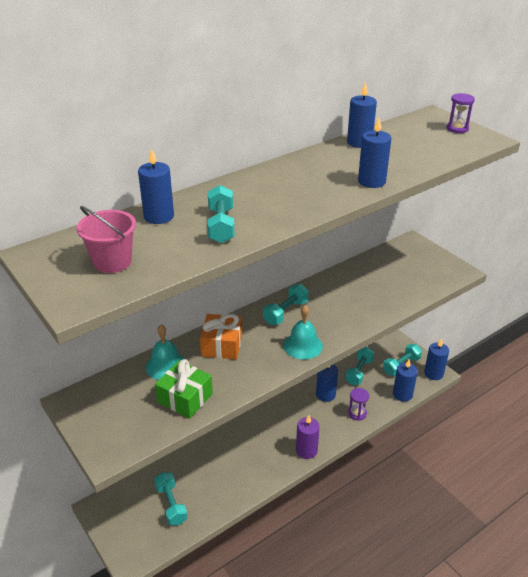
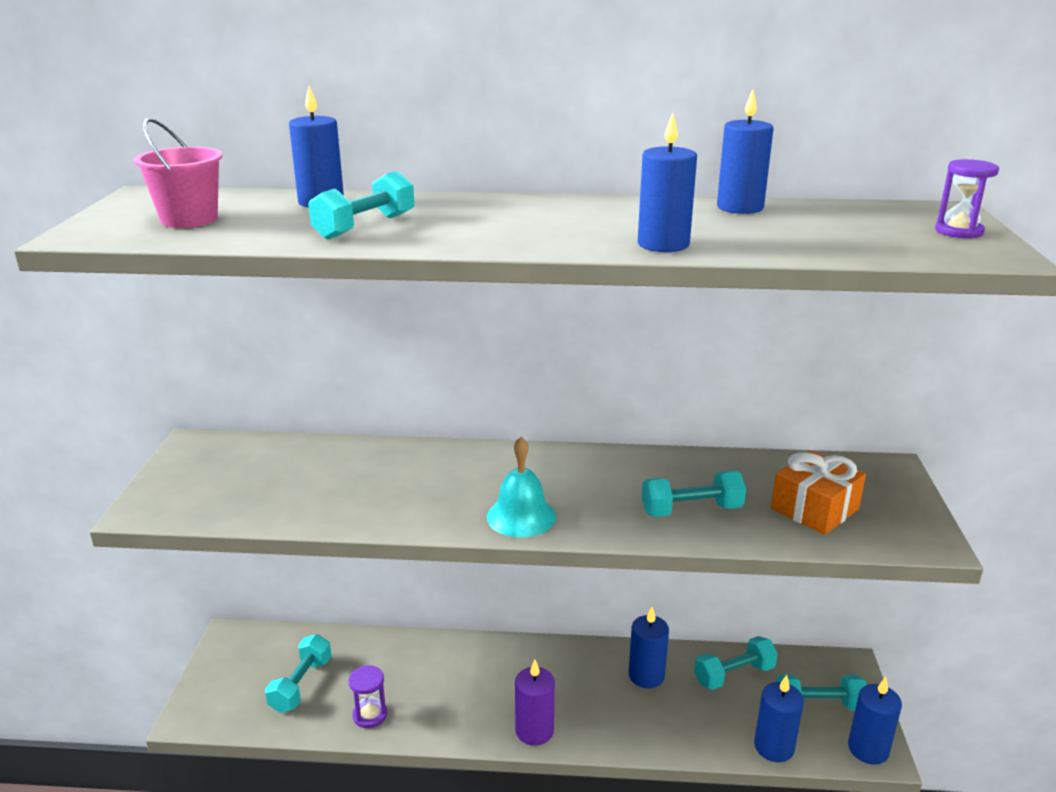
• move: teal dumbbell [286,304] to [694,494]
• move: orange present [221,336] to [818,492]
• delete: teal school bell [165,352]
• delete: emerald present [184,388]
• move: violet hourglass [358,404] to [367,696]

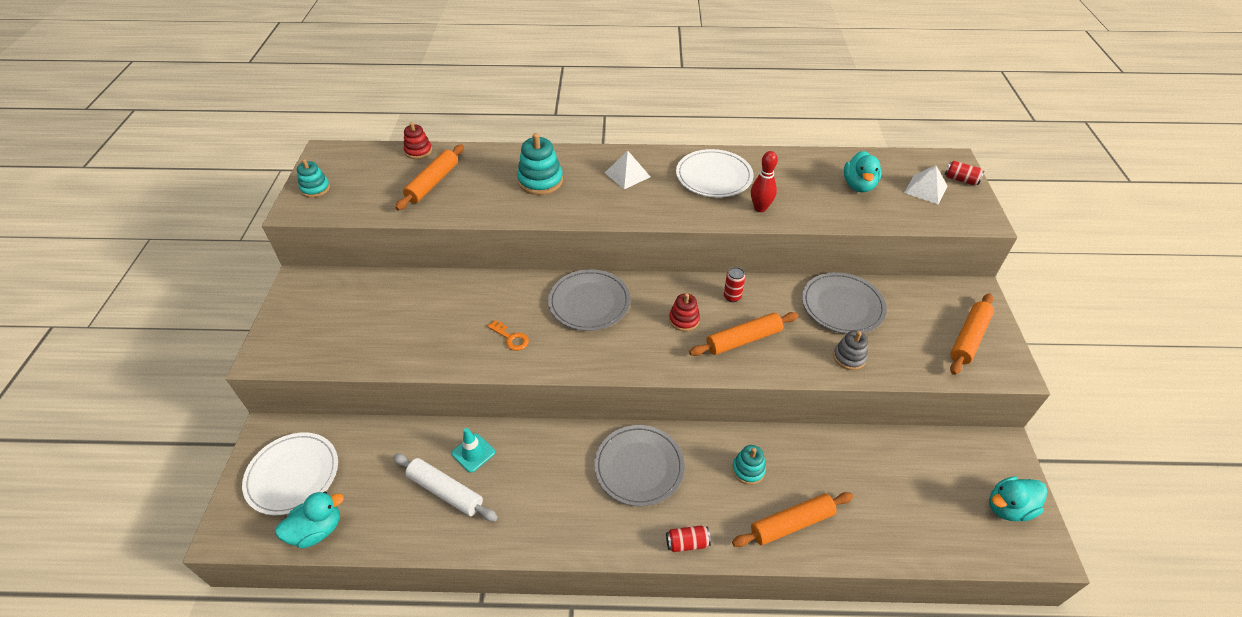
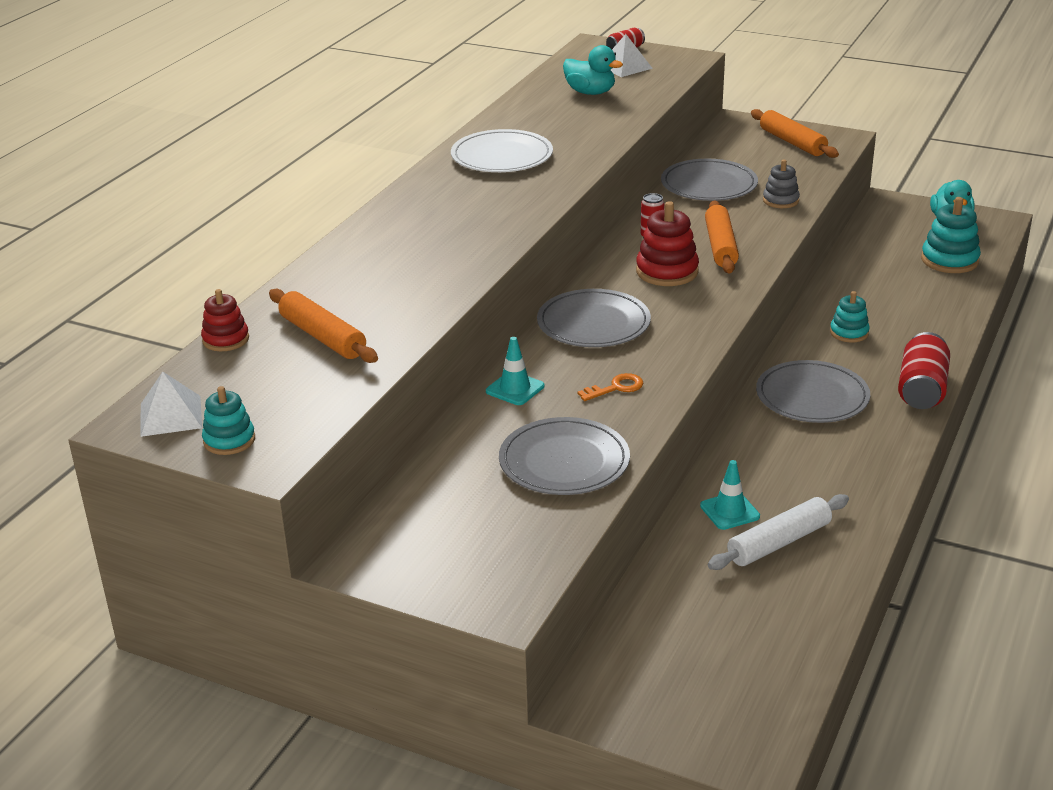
• move: teal stacking toy [540,164] to [951,235]
• move: pure white pyramid shape [627,170] to [171,404]
• delete: crimson bowling pin [764,181]
• resize: crimson stacking toy [684,312] = [667,243] x1.59
• delete: pure white dinner plate [290,473]
• delete: teal toy duck [309,520]
• delete: orange dough roller [792,519]
• resize: crimson tin [688,539] = [924,370] x1.83
• insert: teal road cone [515,371]
• insert: ash-grey dinner plate [564,456]

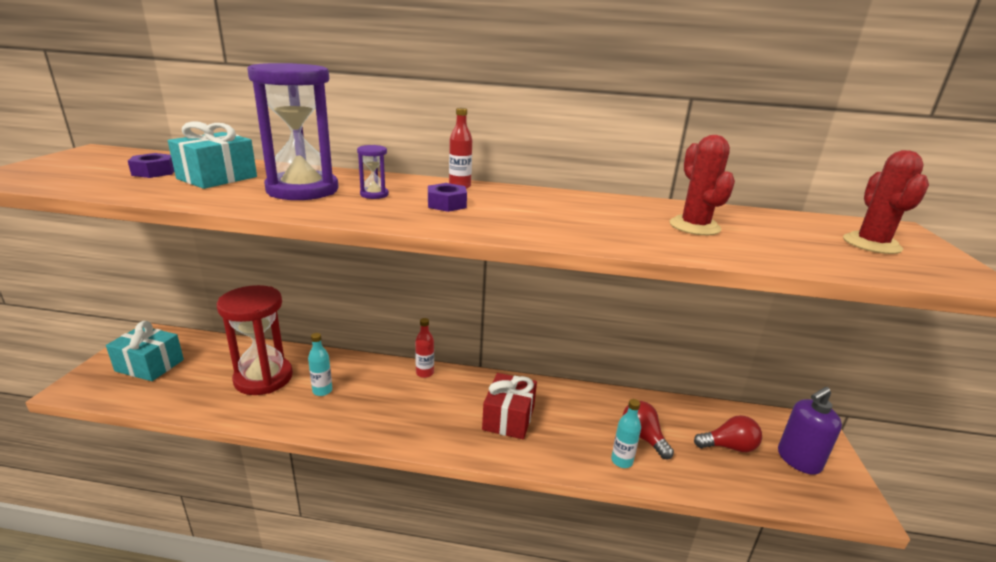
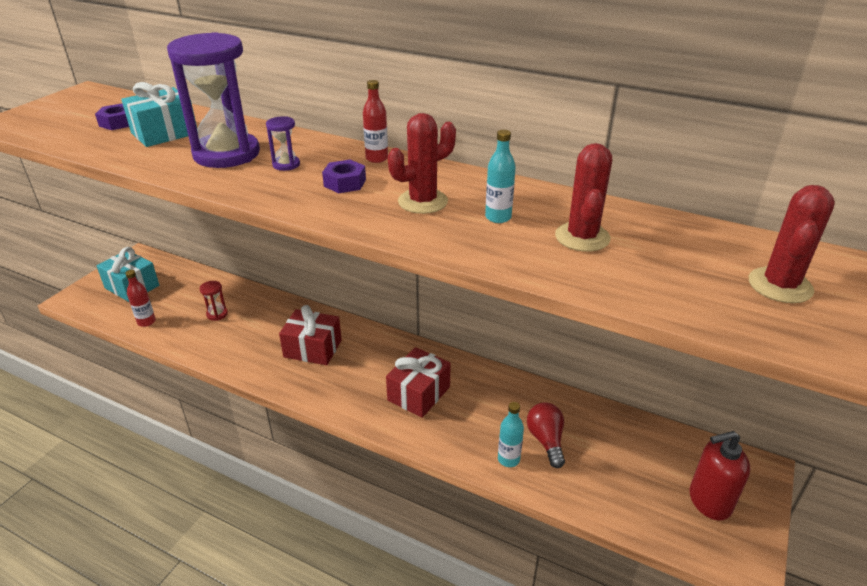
• resize: crimson hourglass [255,340] = [214,301] x0.41
• move: crimson bottle [424,348] to [140,298]
• move: teal bottle [320,364] to [500,176]
• recolor: violet pump bottle [810,431] to crimson pump bottle [720,476]
• delete: crimson bulb [728,433]
• insert: crimson saguaro cactus [422,163]
• insert: crimson present [310,335]

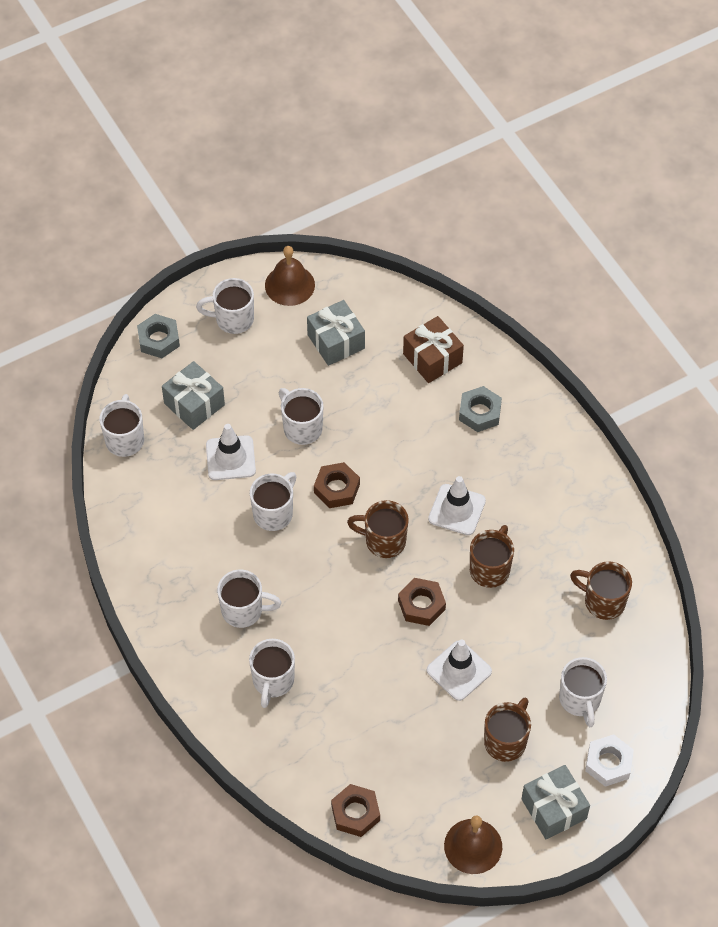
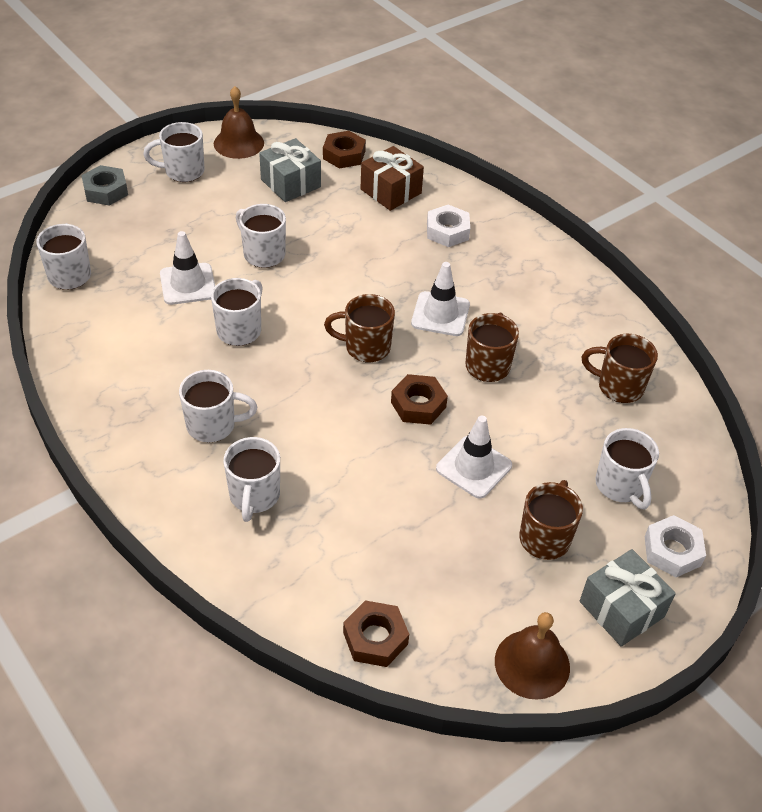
• delete: ash-grey present [193,395]
• recolor: ash-grey hexagon nut [480,409] to pure white hexagon nut [448,226]
• move: dark brown hexagon nut [337,485] to [344,150]

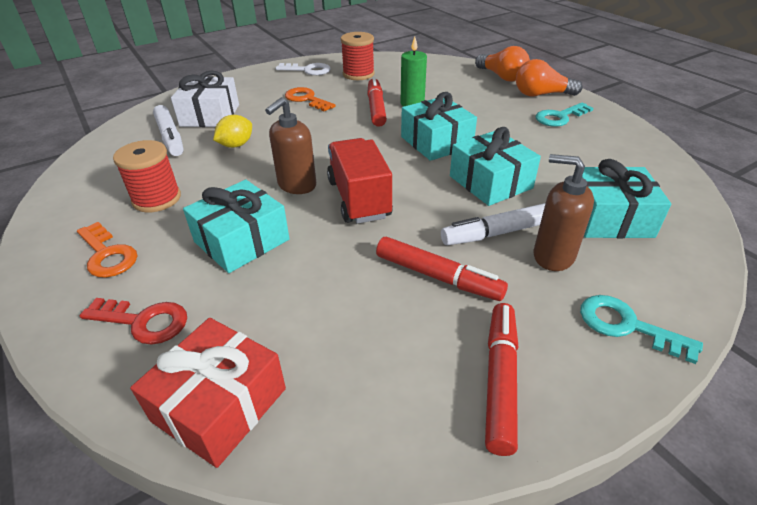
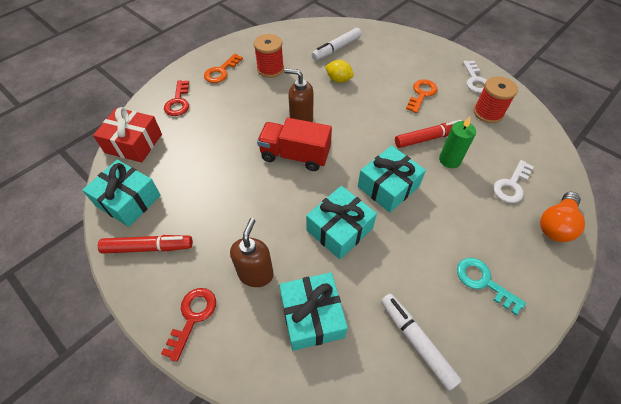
• delete: orange bulb [549,77]
• delete: pure white present [205,98]
• rotate: crimson truck [360,181] = [294,144] 135 degrees counterclockwise
• move: teal present [236,226] to [121,193]
• move: pure white felt pen [493,224] to [421,342]
• delete: crimson felt pen [442,269]
• recolor: teal door key [641,329] to crimson door key [188,325]
• insert: pure white door key [513,181]

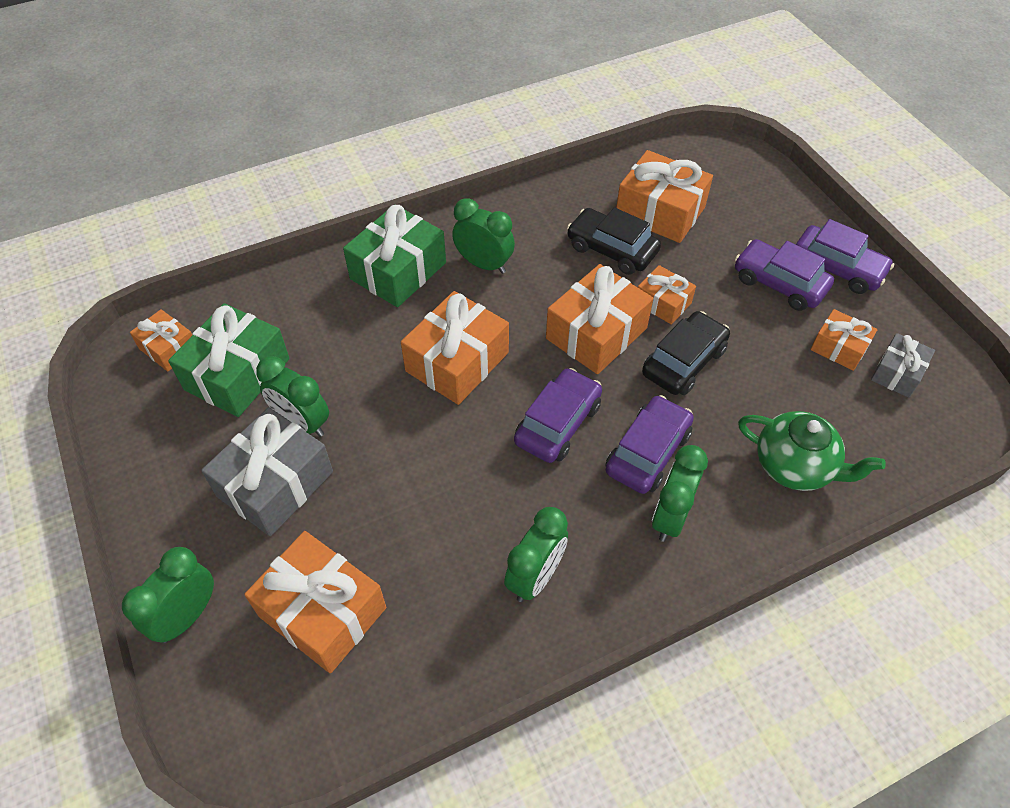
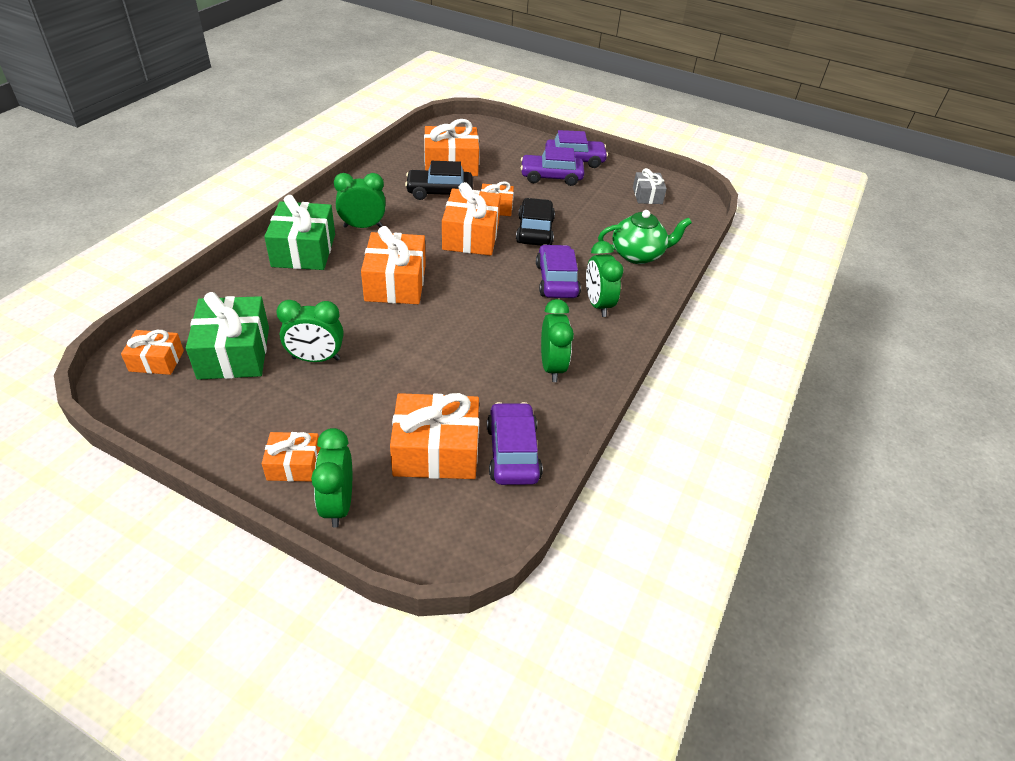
• move: orange present [844,340] to [291,457]
• move: violet car [558,415] to [515,443]
• delete: ash-grey present [267,471]

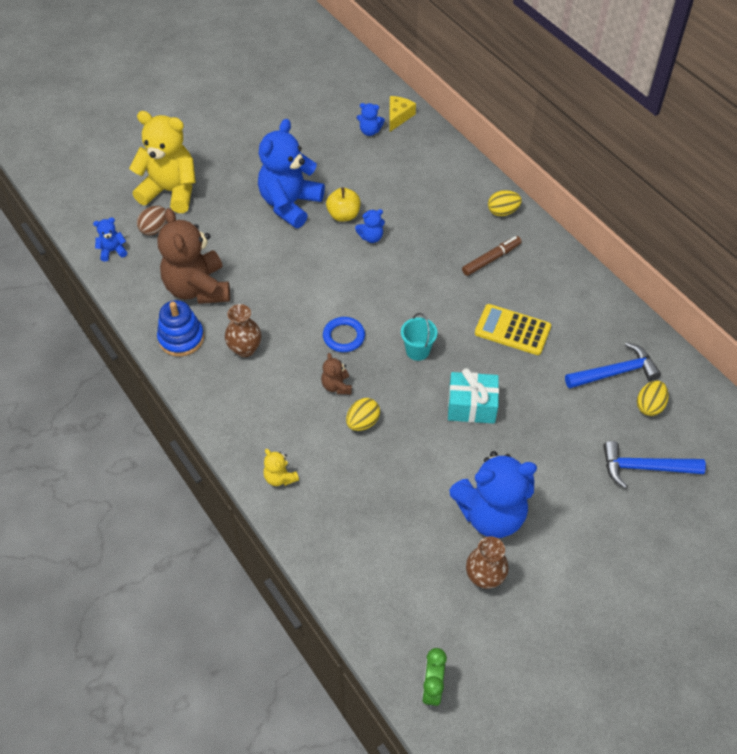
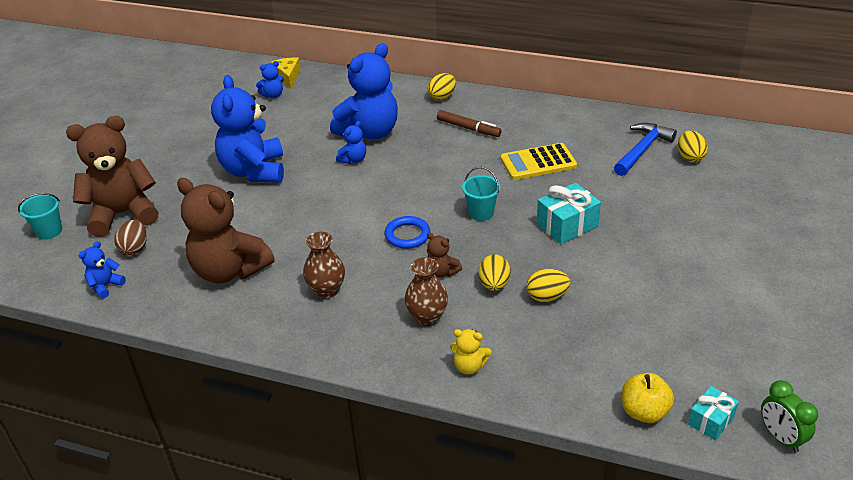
• recolor: yellow teddy [162,162] to dark brown teddy [112,176]
• move: yellow toy apple [343,204] to [648,398]
• rotate: dark brown felt pen [492,256] = [469,123] 105 degrees clockwise
• delete: royal blue stacking toy [180,328]
• delete: royal blue claw hammer [654,465]
• move: royal blue teddy [493,494] to [364,91]
• move: dark brown vase [487,562] to [426,291]
• insert: teal sand bucket [40,216]
• insert: yellow egg [548,285]
• insert: teal present [713,413]

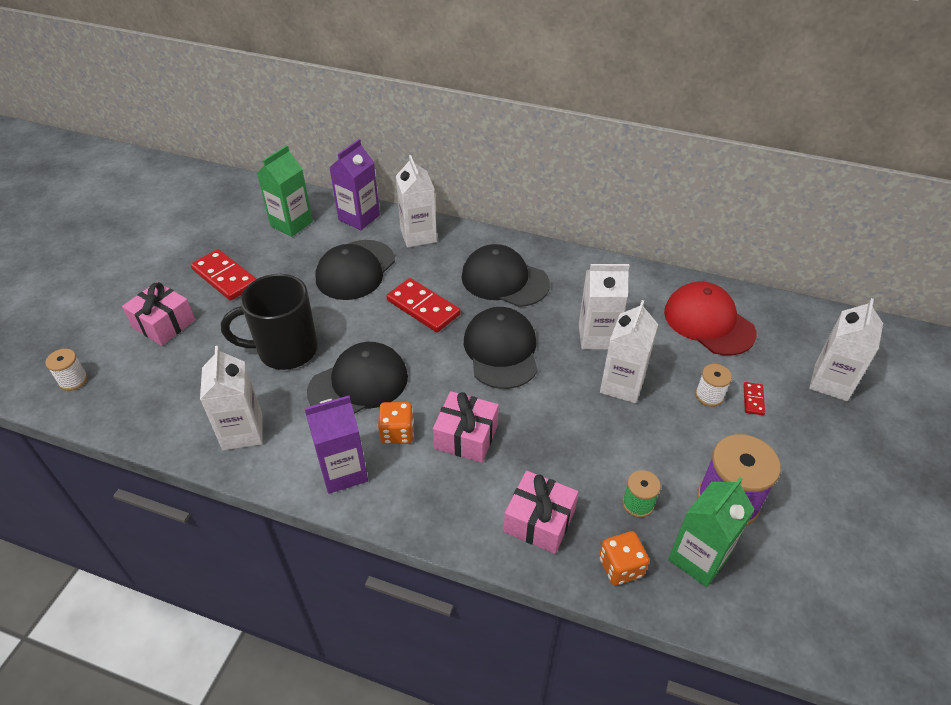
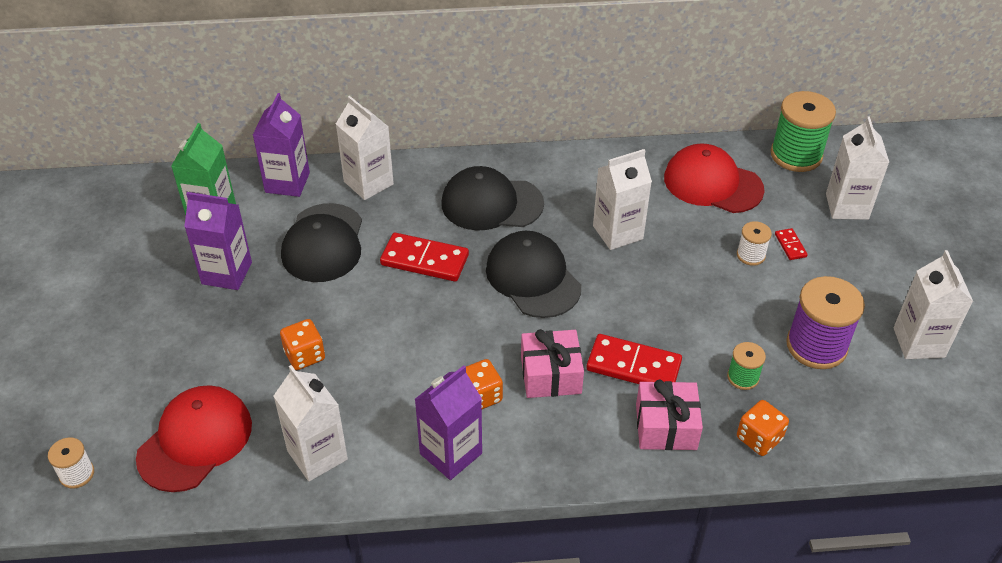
• move: crimson domino [223,275] to [634,359]
• replace: ebony tea mug [269,322] to orange die [302,344]
• delete: pink present [158,314]
• move: pure white carton [629,351] to [933,304]
• delete: ebony peaked cap [357,378]
• delete: emerald carton [711,532]
• insert: emerald spool [803,131]
• insert: violet carton [218,241]
• insert: crimson peaked cap [194,438]

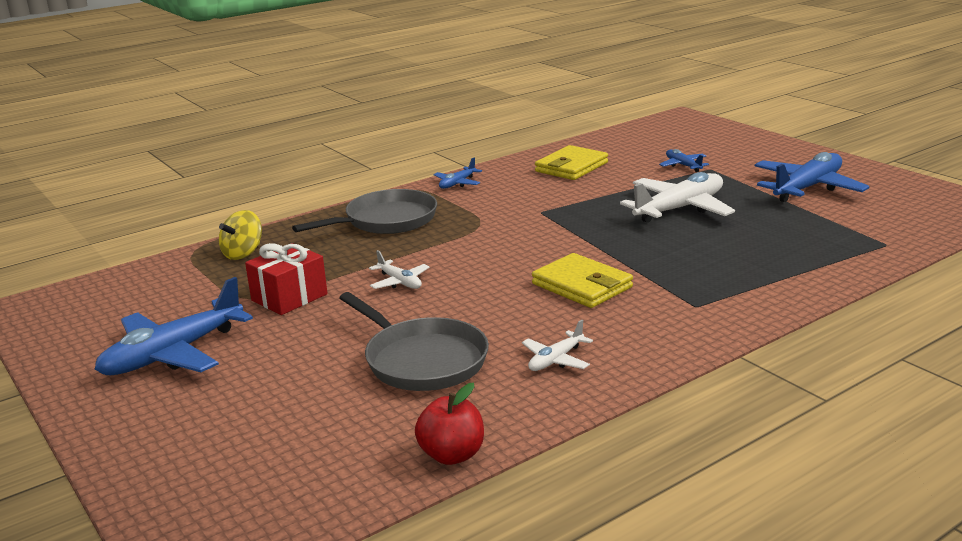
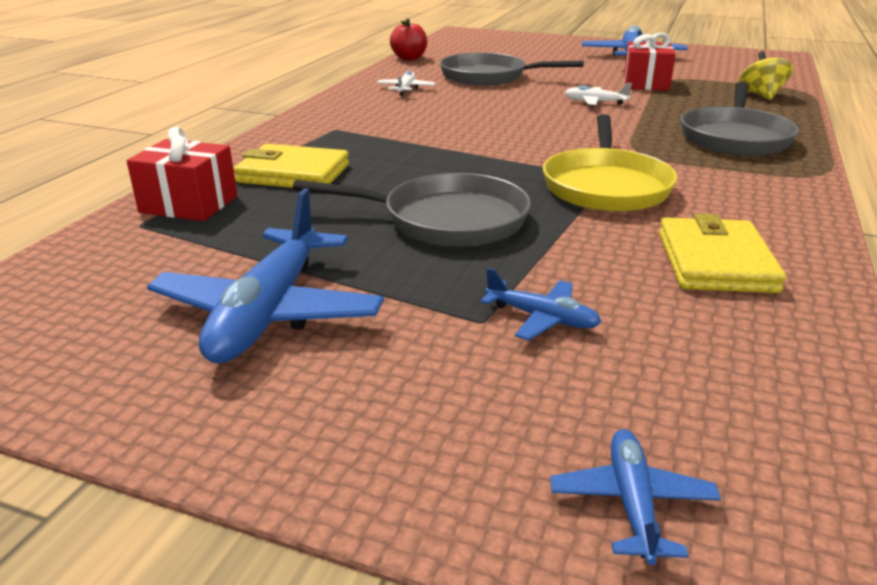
• move: royal blue plane [458,173] to [635,497]
• replace: pure white plane [677,197] to ash-grey skillet [412,210]
• move: yellow billfold [582,280] to [291,166]
• insert: yellow skillet [610,163]
• insert: crimson present [182,174]

